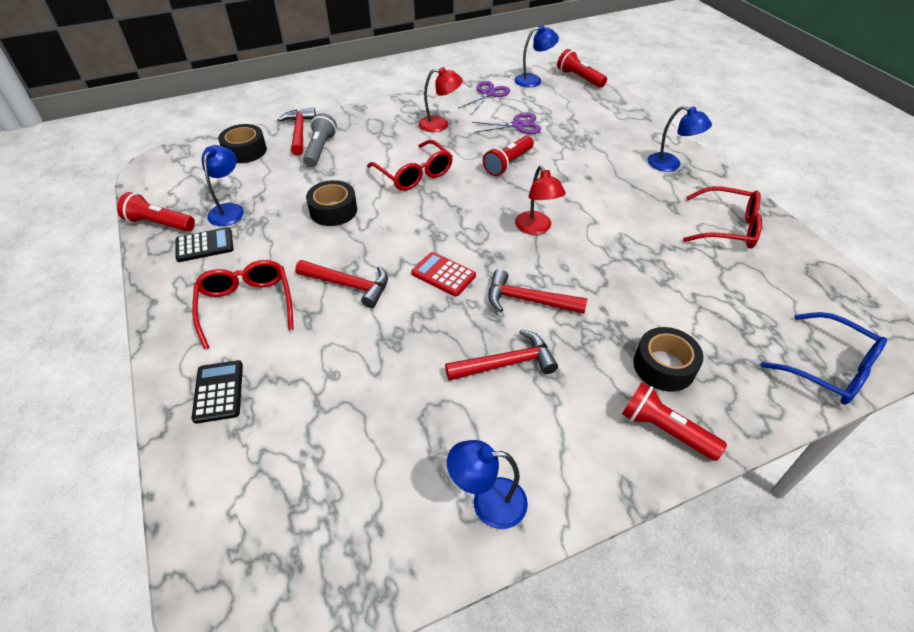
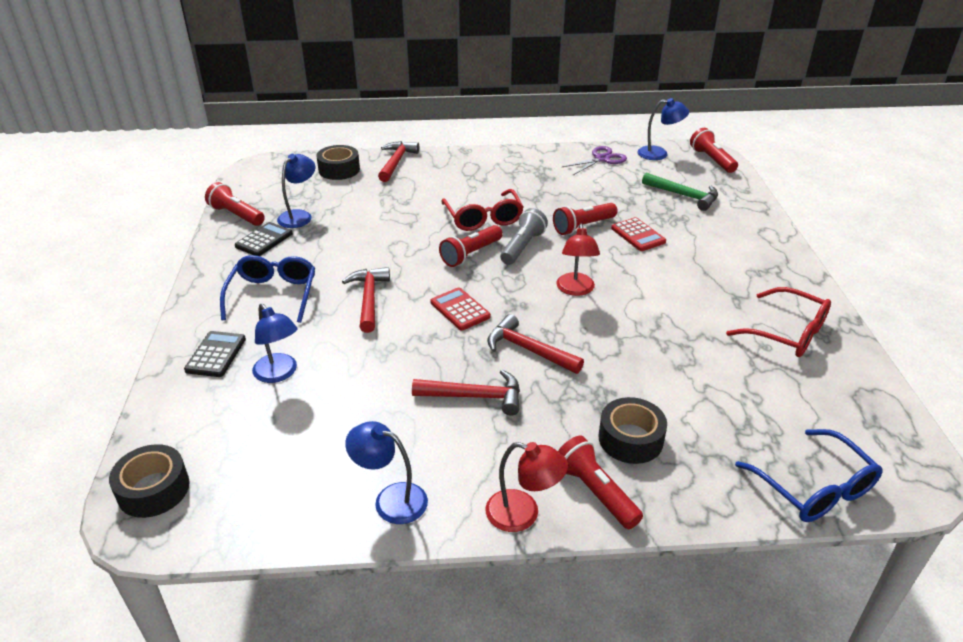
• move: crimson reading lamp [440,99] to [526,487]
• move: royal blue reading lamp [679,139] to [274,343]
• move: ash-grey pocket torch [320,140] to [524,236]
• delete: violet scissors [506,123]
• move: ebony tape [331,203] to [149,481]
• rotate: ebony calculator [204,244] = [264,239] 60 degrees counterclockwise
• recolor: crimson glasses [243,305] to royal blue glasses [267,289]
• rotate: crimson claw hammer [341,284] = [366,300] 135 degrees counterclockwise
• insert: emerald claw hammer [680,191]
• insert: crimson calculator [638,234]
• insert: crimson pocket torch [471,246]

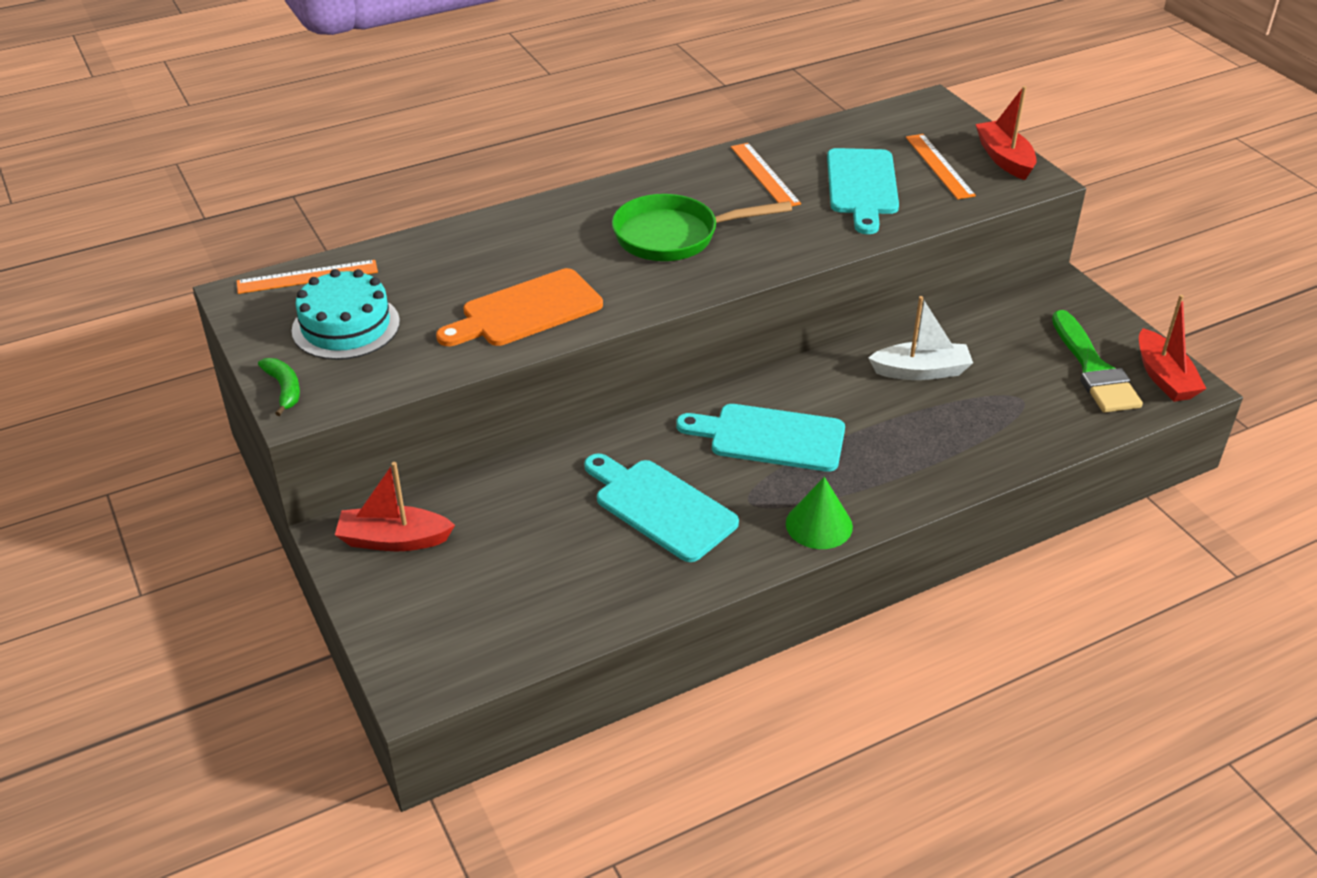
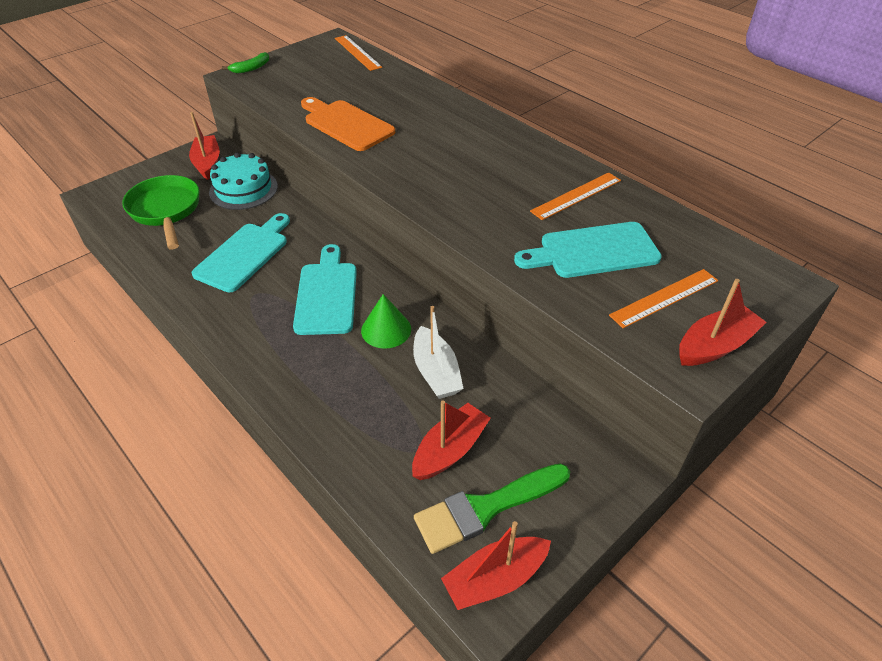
• move: emerald skillet [702,227] to [160,212]
• move: teal gateau [346,314] to [243,181]
• move: emerald cone shape [819,513] to [386,321]
• insert: crimson sailboat [451,440]

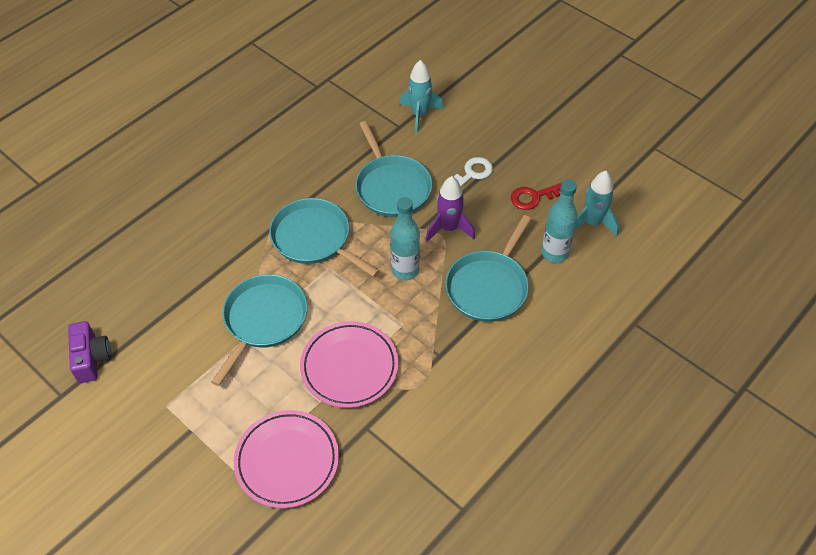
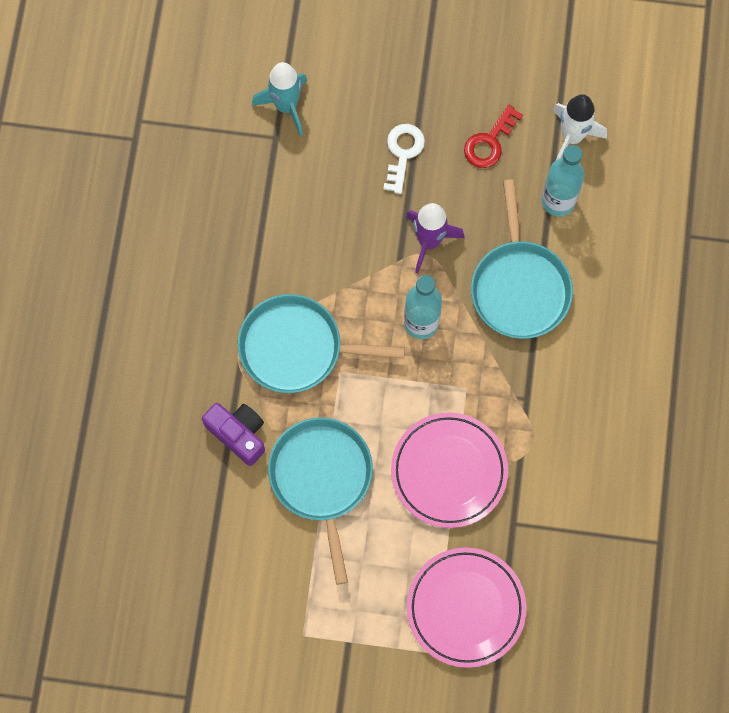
• delete: teal skillet [393,169]
• recolor: teal spaceship [597,203] to pure white spaceship [580,127]
• move: violet compact camera [89,352] to [233,434]

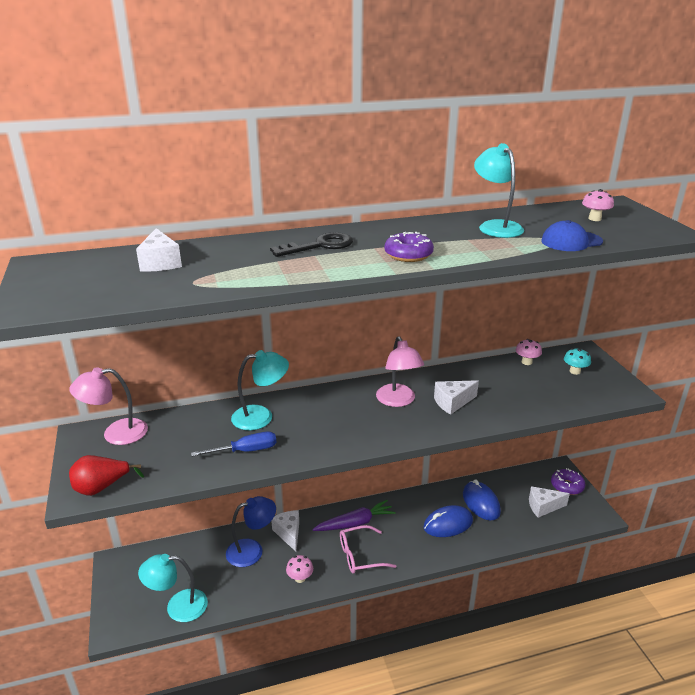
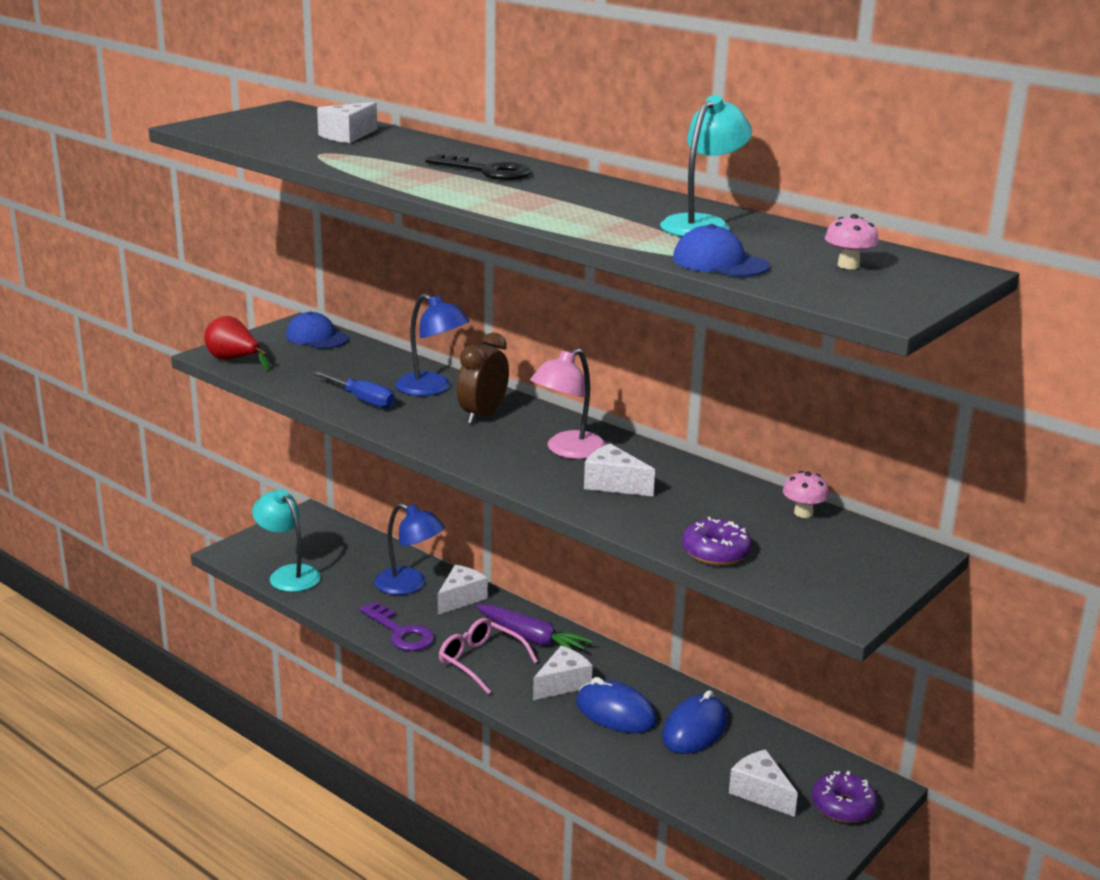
• move: violet doughnut [409,247] to [717,541]
• delete: teal toadstool [577,361]
• recolor: teal reading lamp [260,390] to royal blue reading lamp [432,345]
• replace: pink reading lamp [108,406] to royal blue peaked cap [317,330]
• replace: pink toadstool [299,569] to violet door key [396,626]
• insert: dark brown bedside clock [483,378]
• insert: pure white cheese [563,673]

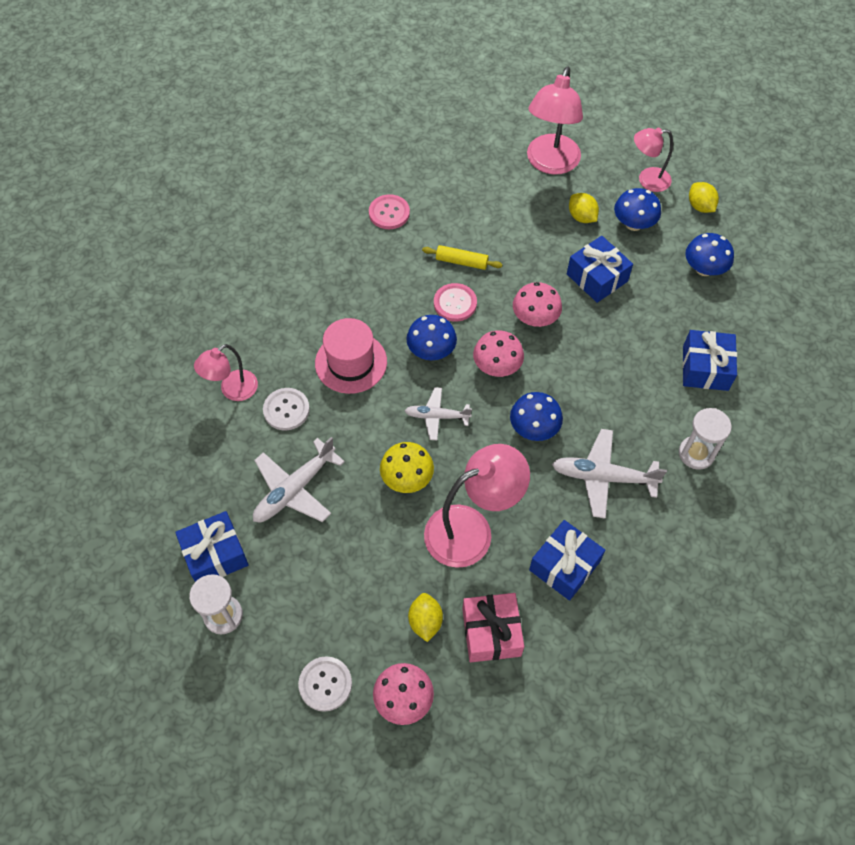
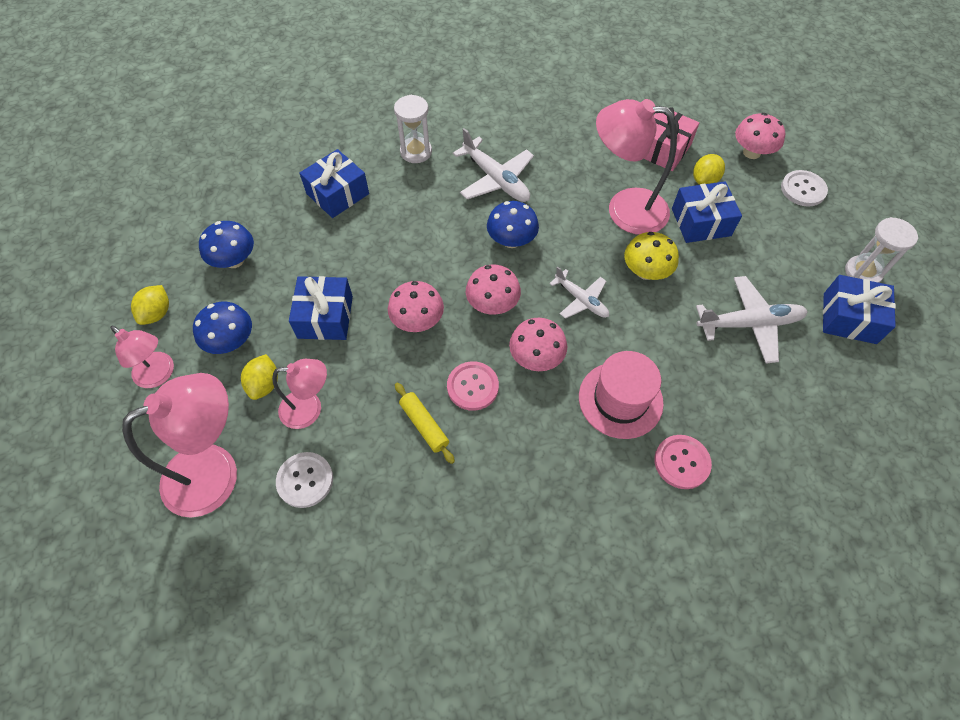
• move: pink sewing button [389,211] to [683,462]
• recolor: royal blue toadstool [431,337] to pink toadstool [538,344]
• move: pink reading lamp [226,372] to [299,394]
• move: pure white sewing button [286,409] to [304,480]
• move: royal blue present [567,560] to [707,212]

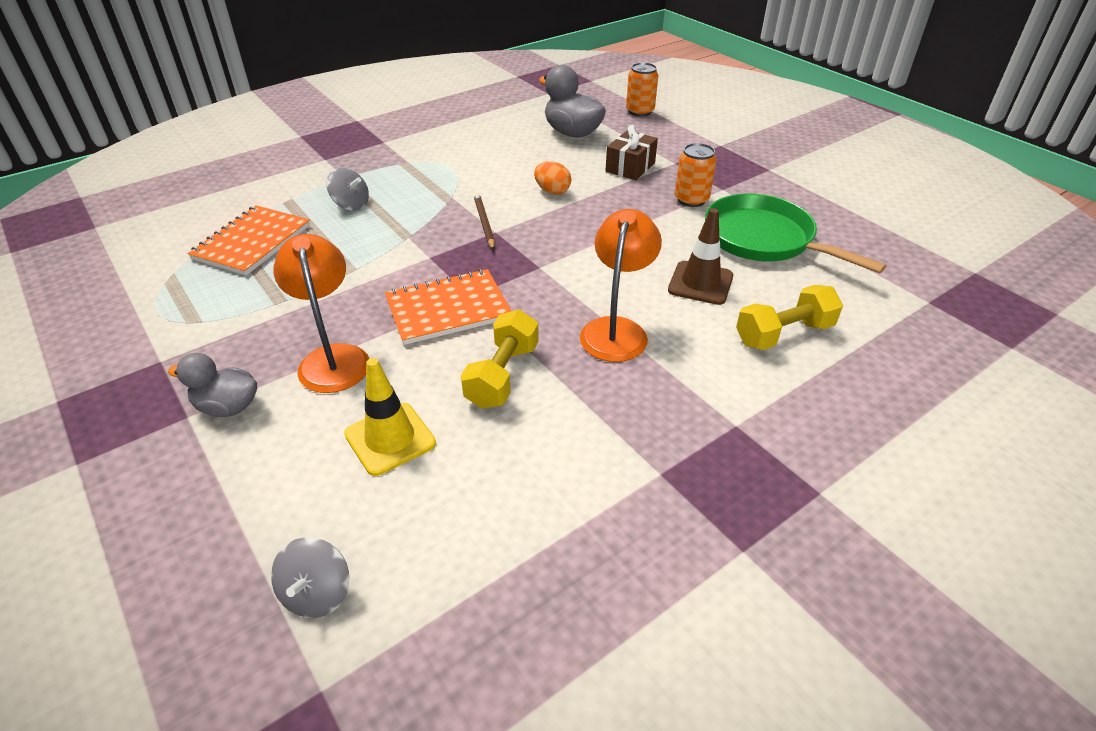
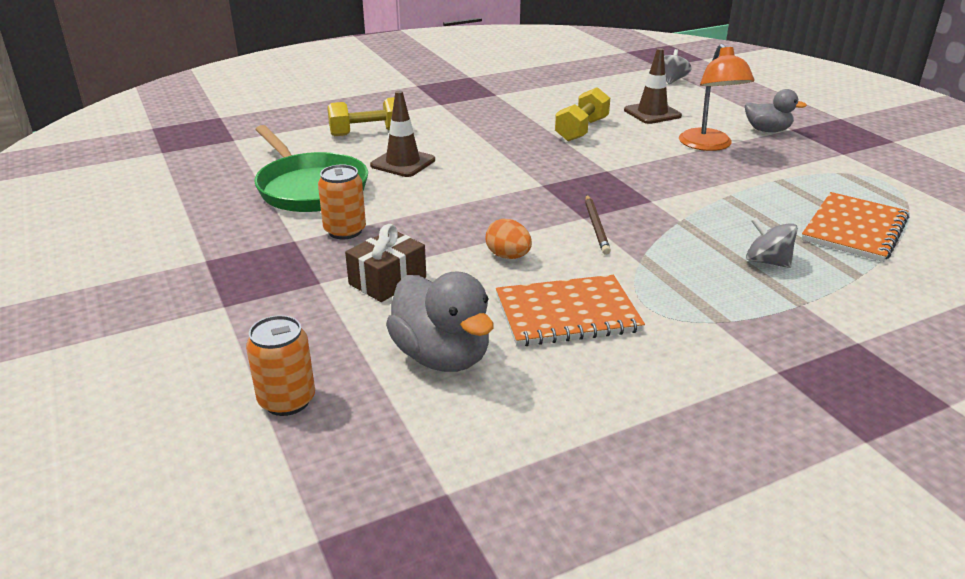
• delete: orange reading lamp [621,285]
• move: orange exercise book [448,307] to [570,310]
• recolor: yellow road cone [390,417] to dark brown road cone [653,86]

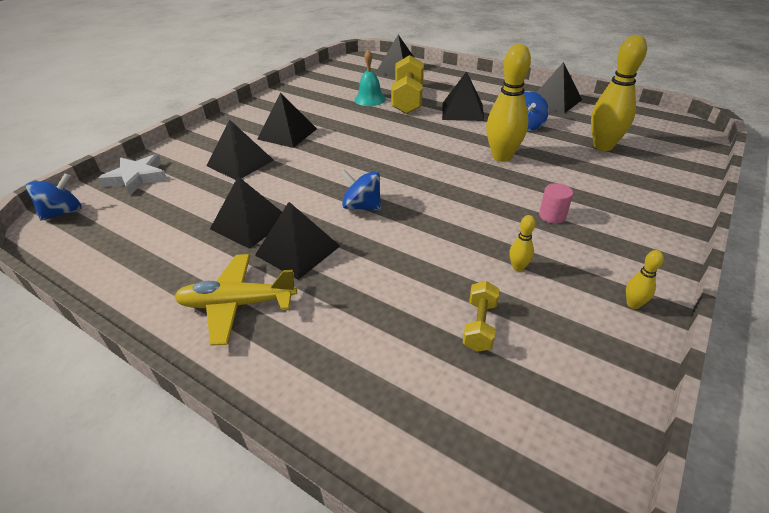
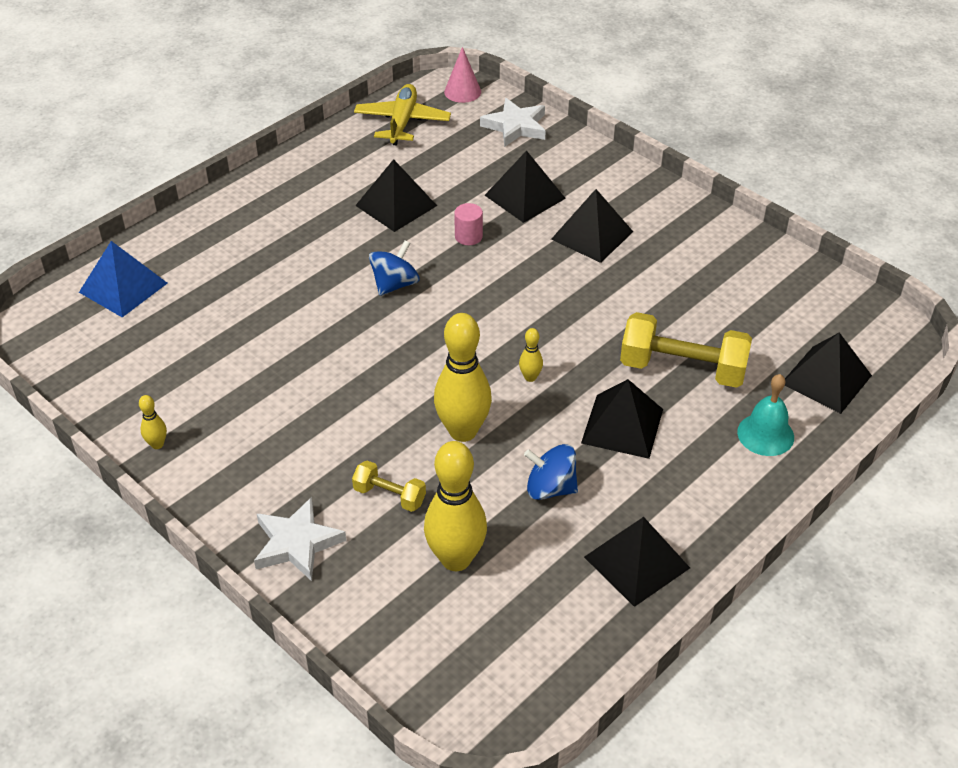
• move: teal school bell [370,78] to [765,415]
• replace: royal blue toy top [53,196] to pink cone shape [462,75]
• move: pink cylinder [556,203] to [468,224]
• delete: ebony pyramid shape [297,241]
• move: yellow bowling pin [522,243] to [531,355]
• move: yellow plane [235,300] to [402,114]
• move: yellow dumbbell [481,316] to [389,486]
• insert: royal blue pyramid shape [123,279]
• insert: pure white star shape [300,539]

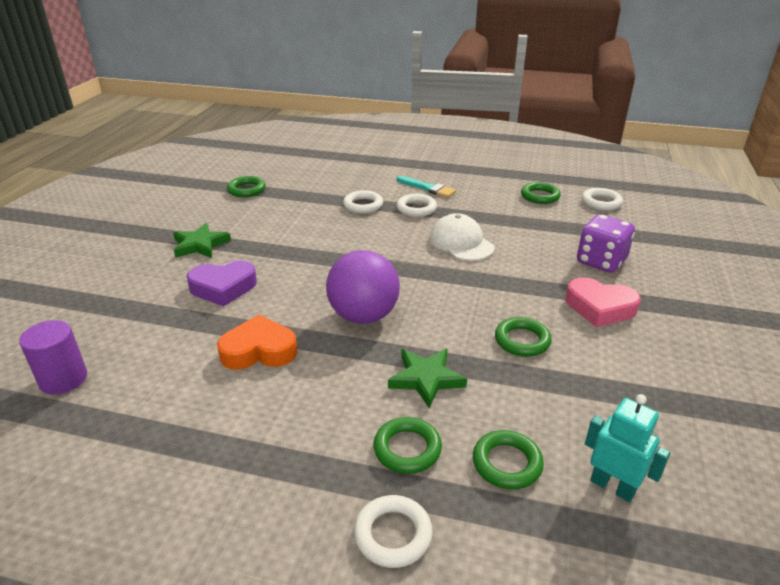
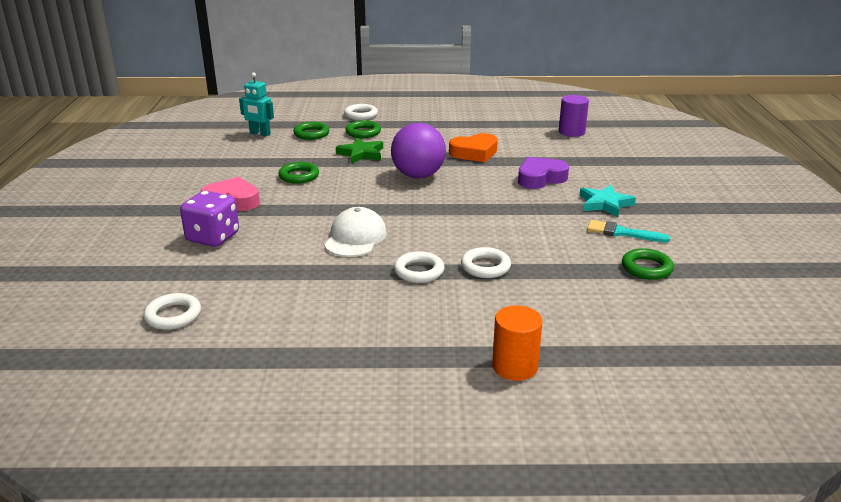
• move: teal brush [426,187] to [628,231]
• delete: emerald torus [541,193]
• rotate: pure white peaked cap [462,237] = [355,232] 120 degrees counterclockwise
• recolor: emerald star shape [202,240] to teal star shape [607,201]
• insert: orange cylinder [517,343]

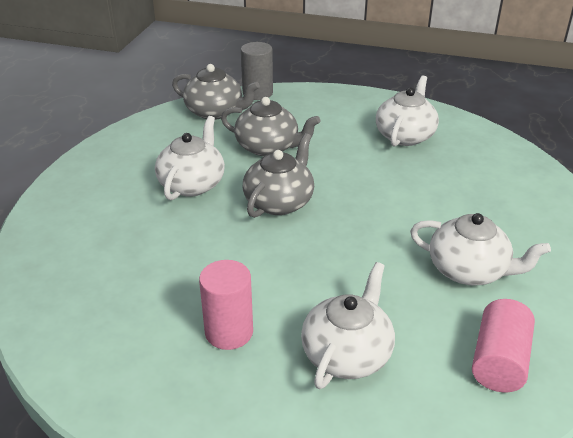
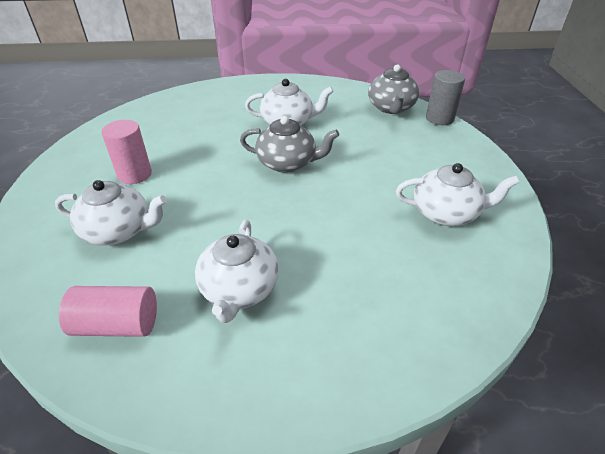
• delete: ash-grey china teapot [270,126]

